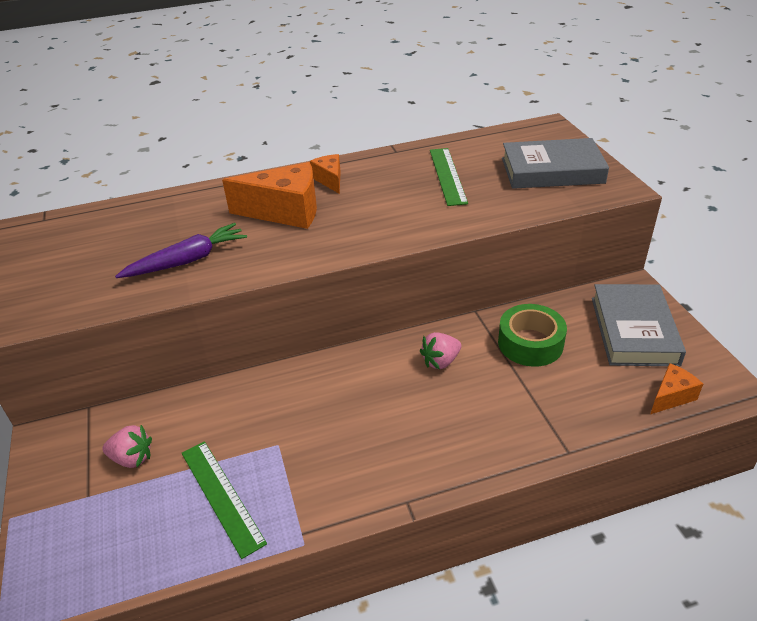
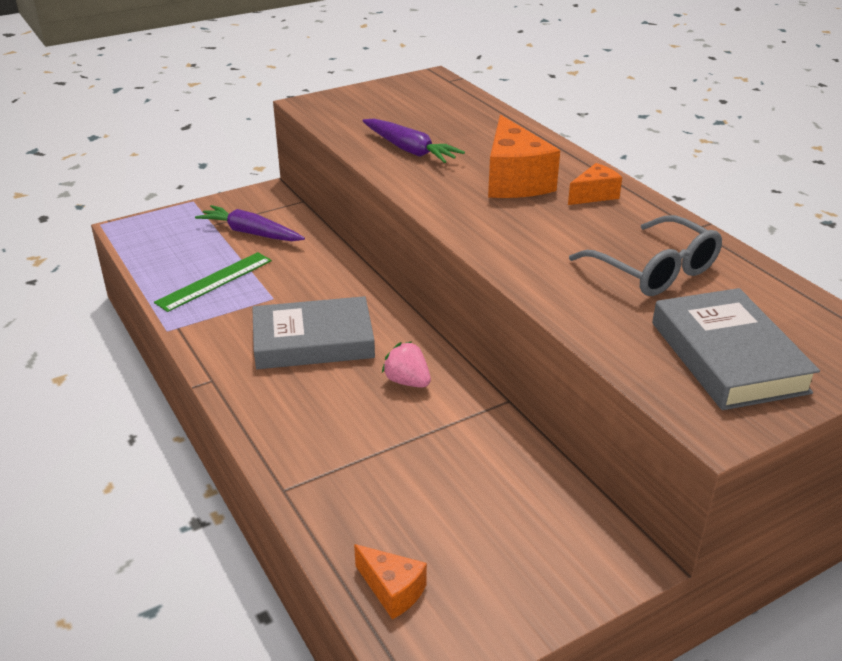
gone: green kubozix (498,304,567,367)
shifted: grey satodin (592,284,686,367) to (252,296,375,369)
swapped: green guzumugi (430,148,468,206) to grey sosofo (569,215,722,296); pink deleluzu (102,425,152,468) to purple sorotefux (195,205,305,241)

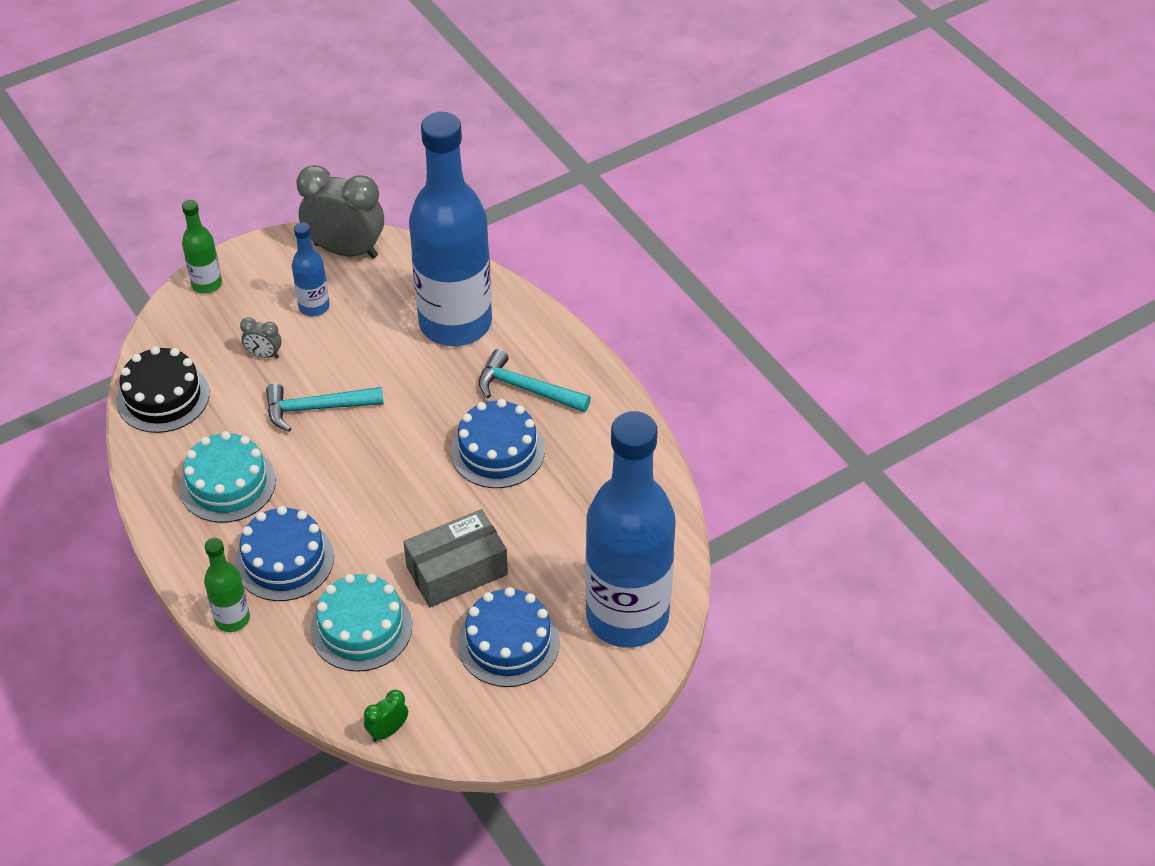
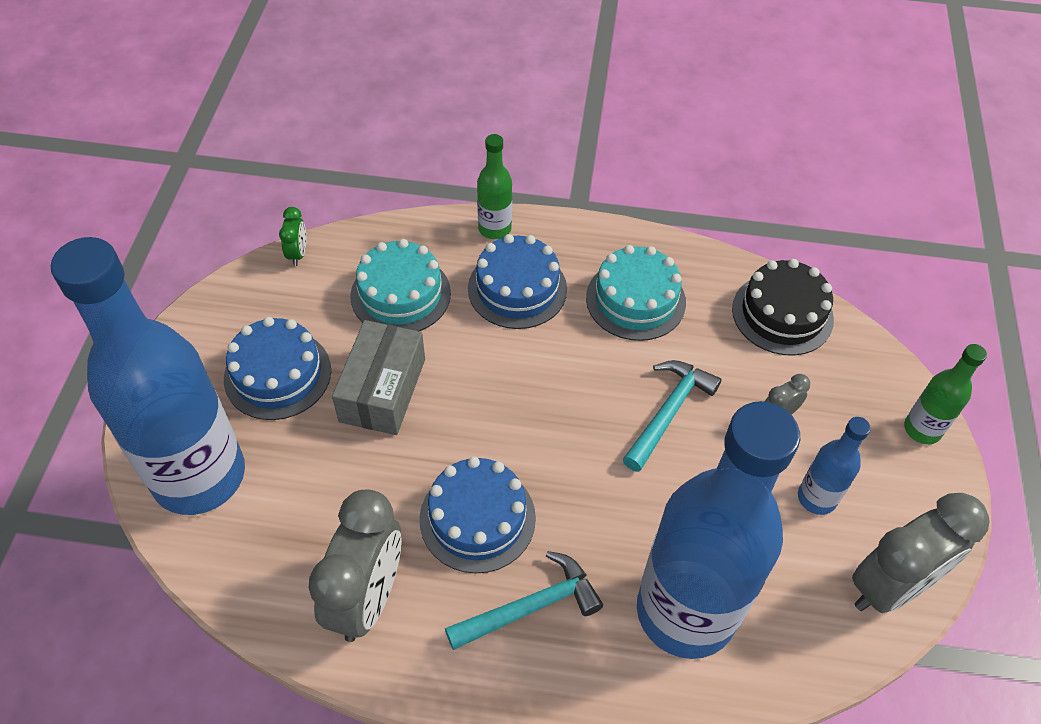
new: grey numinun (309,489,402,642)

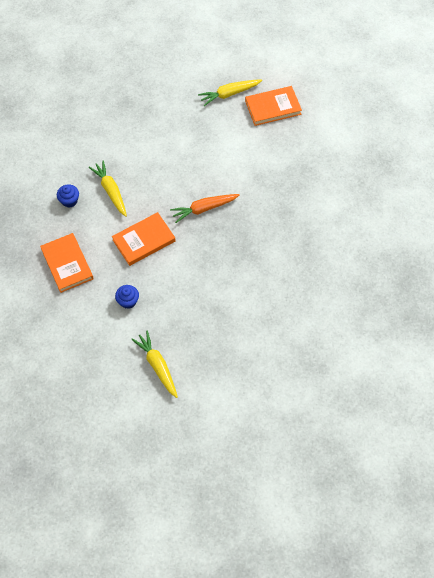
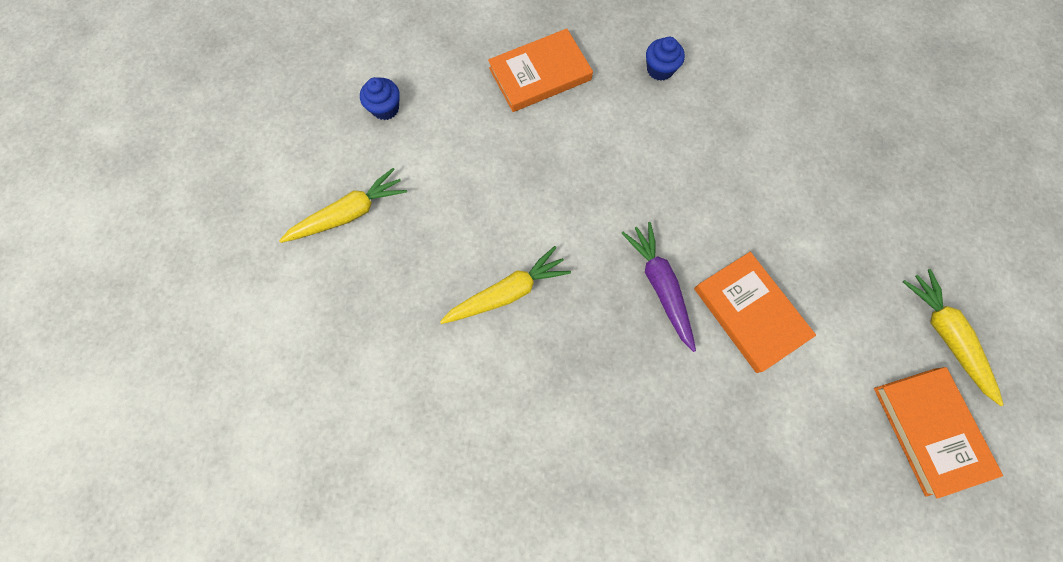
shifted: yellow sorotefux (89,160,127,217) to (440,246,571,324); orange satodin (112,212,176,266) to (694,252,816,373); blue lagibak (115,285,139,309) to (360,77,400,120)
repainted: orange sorotefux (170,194,240,223) to purple sorotefux (622,222,696,352)

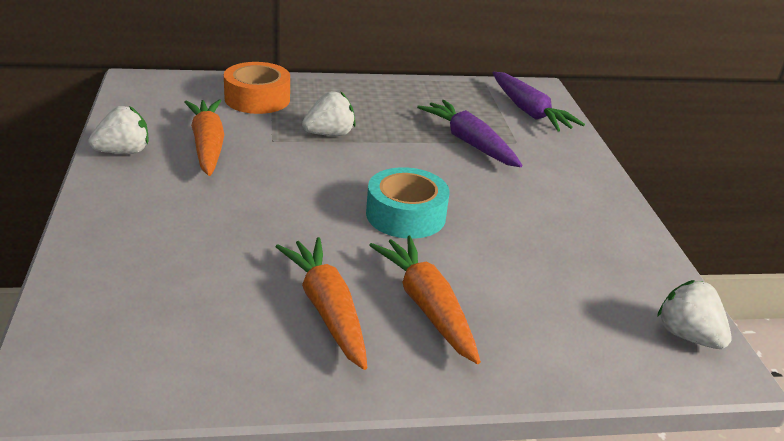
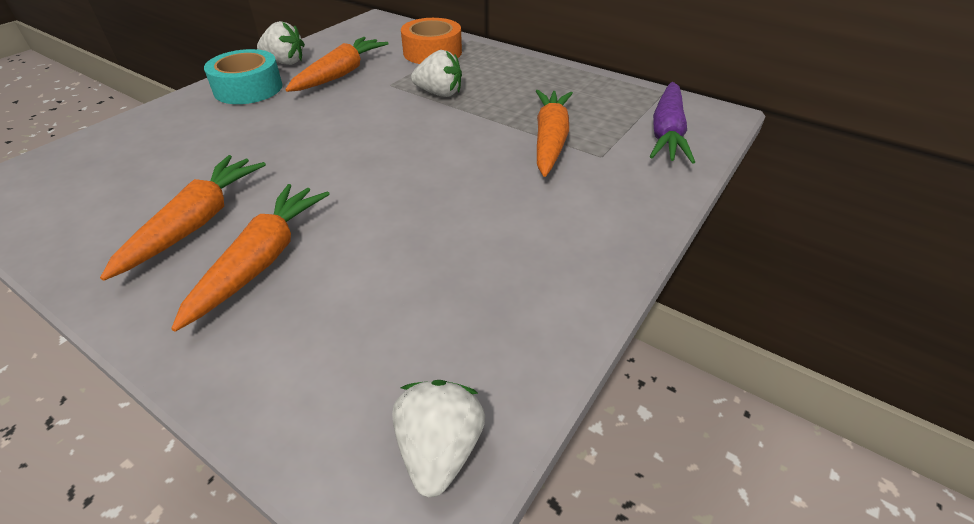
shifted: turquoise kubozix (366,167,449,239) to (204,49,283,104)
repainted: purple sorotefux (417,100,522,167) to orange sorotefux (536,90,573,177)

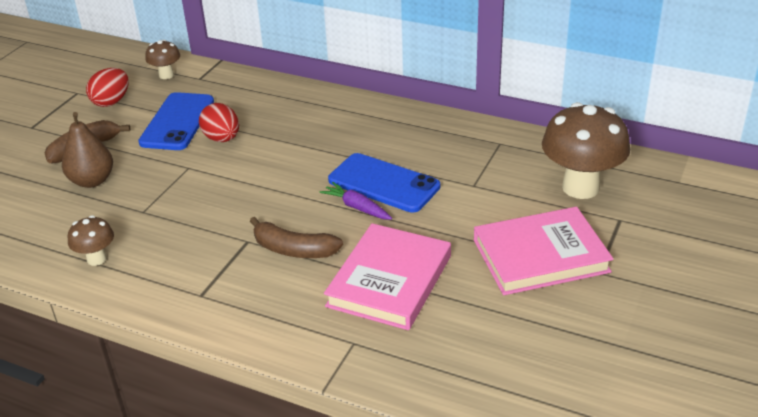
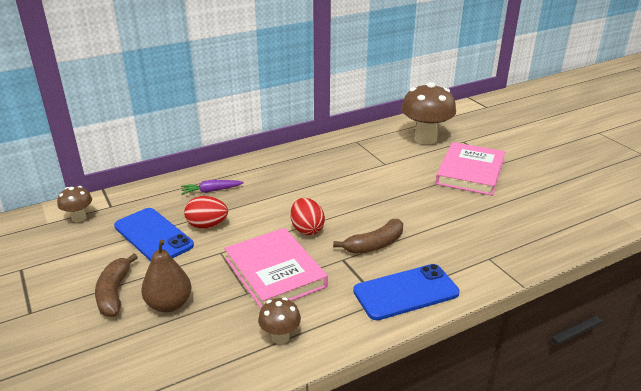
shifted: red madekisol (86,68,129,107) to (290,198,325,235); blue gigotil (328,153,440,213) to (353,264,460,320); purple sorotefux (320,182,392,220) to (181,180,244,195); pink satodin (324,223,451,330) to (224,228,328,308)

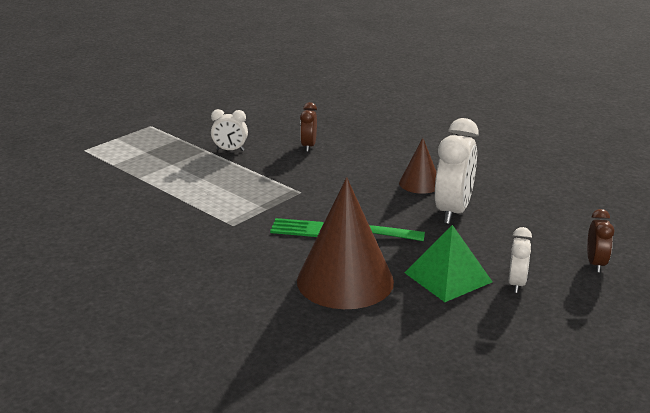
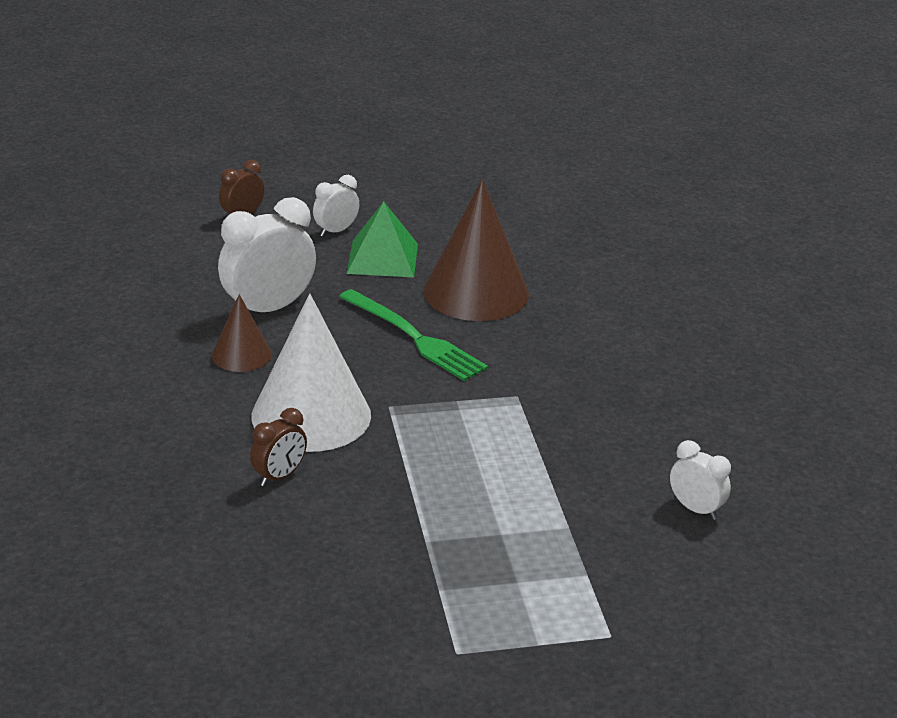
new: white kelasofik (251,293,371,452)
shifted: white numinun (211,109,248,151) to (670,440,731,520)

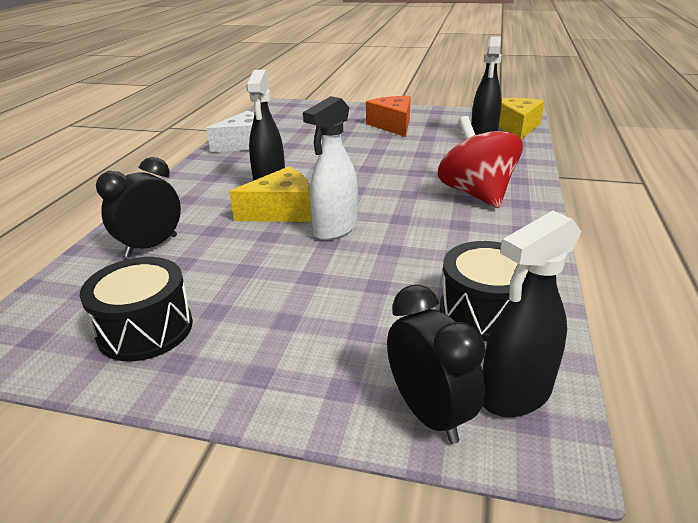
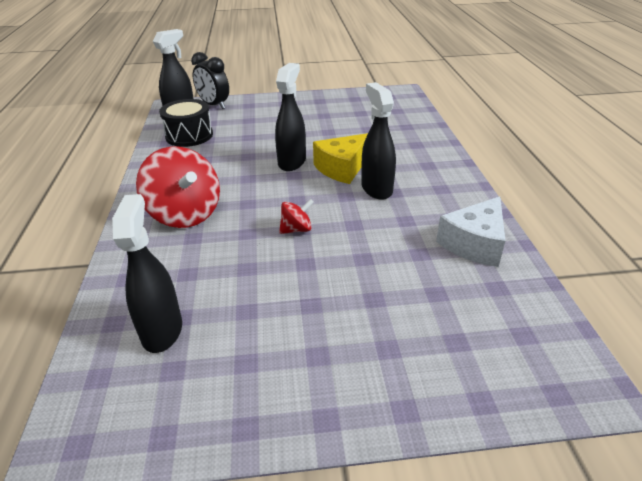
gone: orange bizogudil (366,96,411,137); yellow bizogudil (498,98,544,140); black numinun (96,157,181,257); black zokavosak (80,257,193,361)
new: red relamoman (279,199,314,234)
repainted: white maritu (303,96,358,240) to black maritu (275,63,306,171)

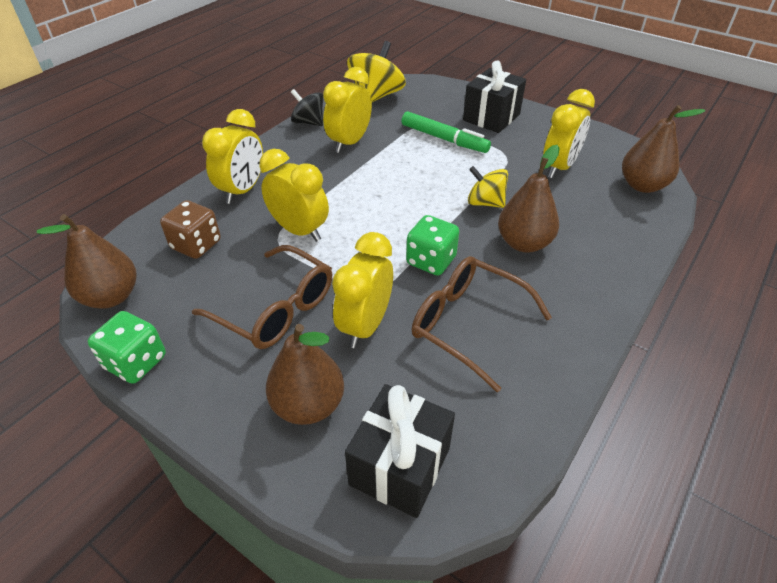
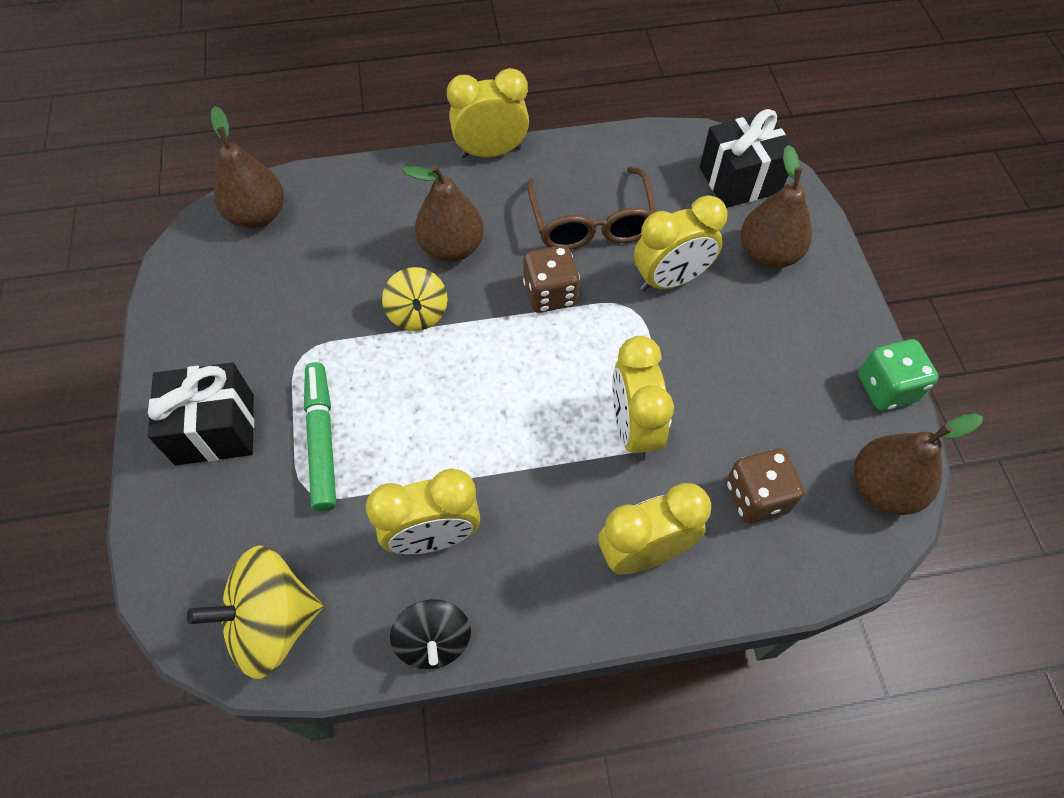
gone: brown sosofo (192,245,332,349)
shifted: yellow numinun (543,89,595,178) to (447,68,529,158)
repainted: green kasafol (406,215,459,275) to brown kasafol (523,245,580,313)

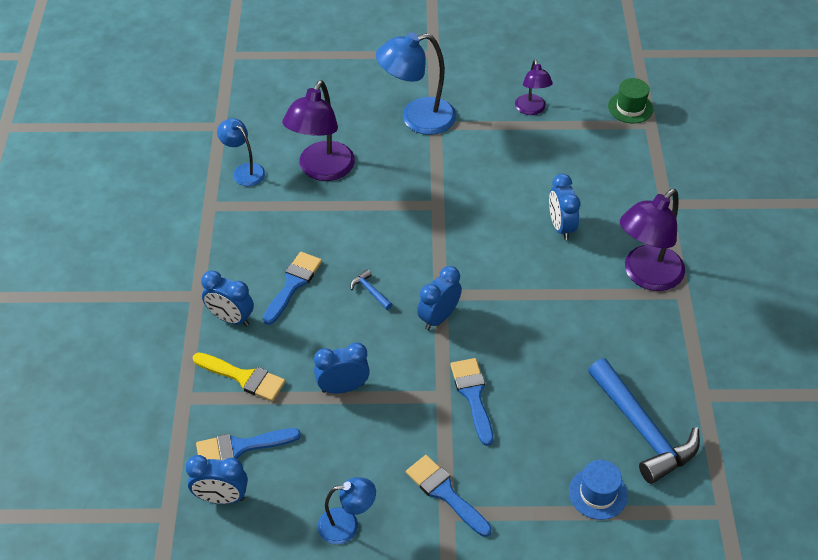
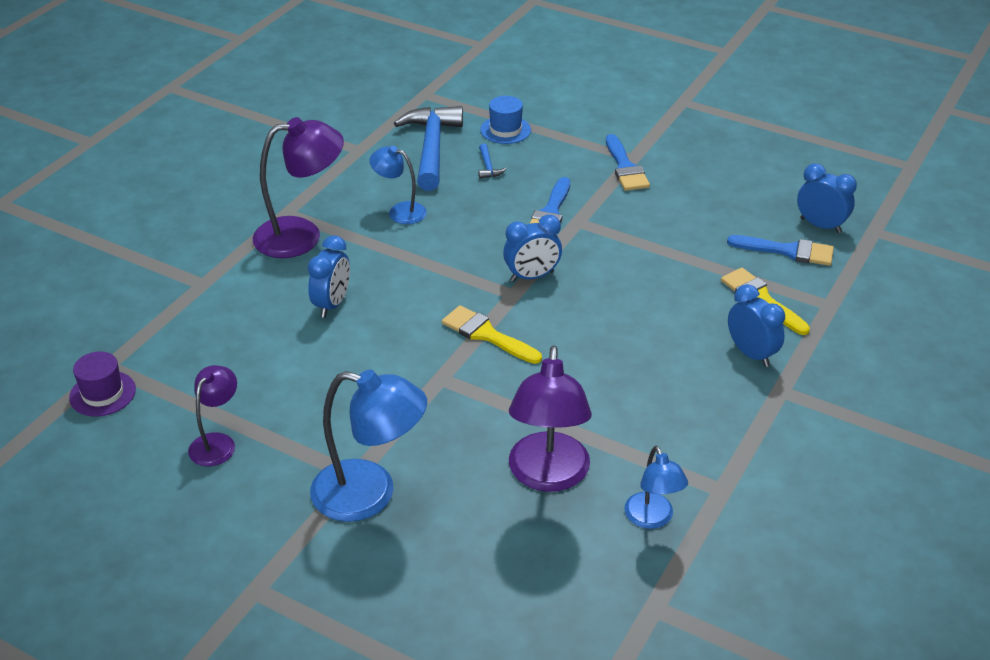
gone: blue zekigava (263,252,322,325); blue numinun (314,342,370,393)
new: yellow zekigava (442,305,542,364)
shifted: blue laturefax (350,269,393,310) to (479,144,506,179); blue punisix (318,477,376,544) to (369,146,427,224)
repainted: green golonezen (608,78,653,123) to purple golonezen (69,352,136,417)
rotated: purple punisix (282,80,355,181) = (509,346,592,492) 135 degrees clockwise

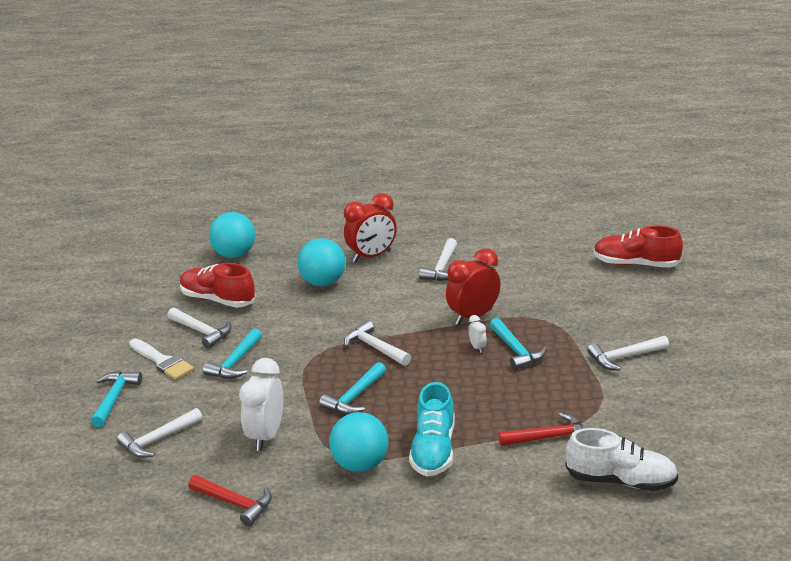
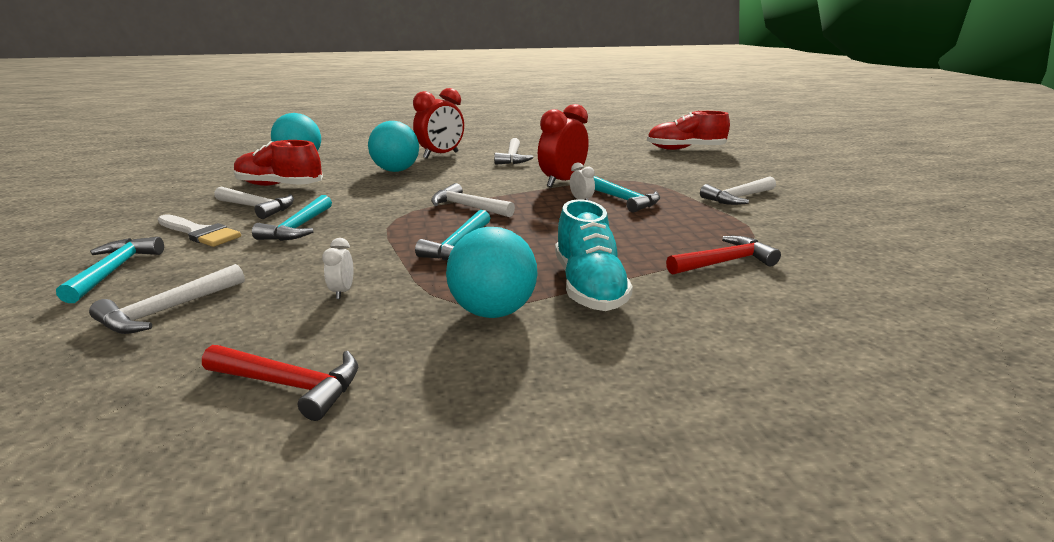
gone: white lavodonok (566,428,678,491)
scaled: white numinun (239,358,283,451) = (322,238,354,299) x0.45

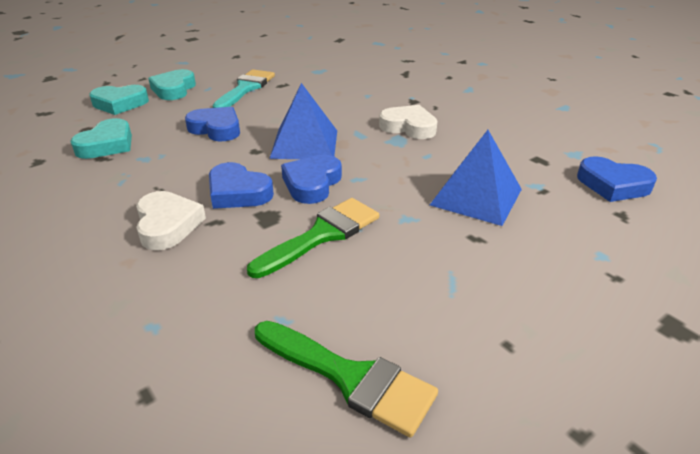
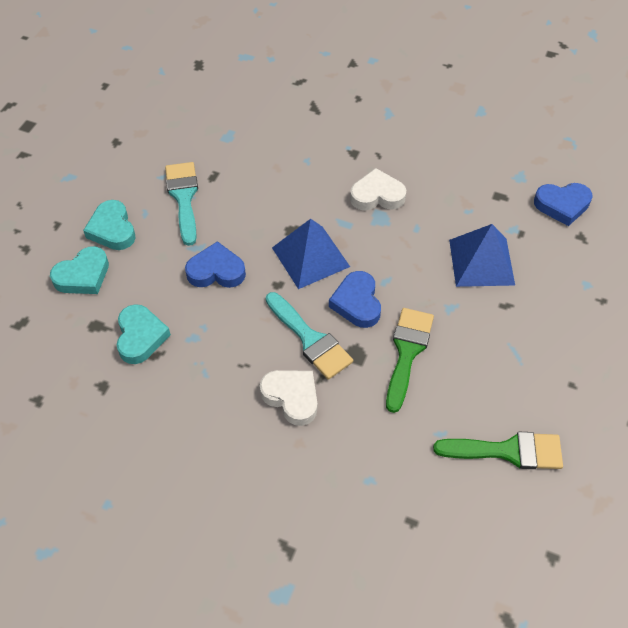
swapped: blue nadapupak (209,162,274,209) to turquoise zekigava (266,292,353,380)

